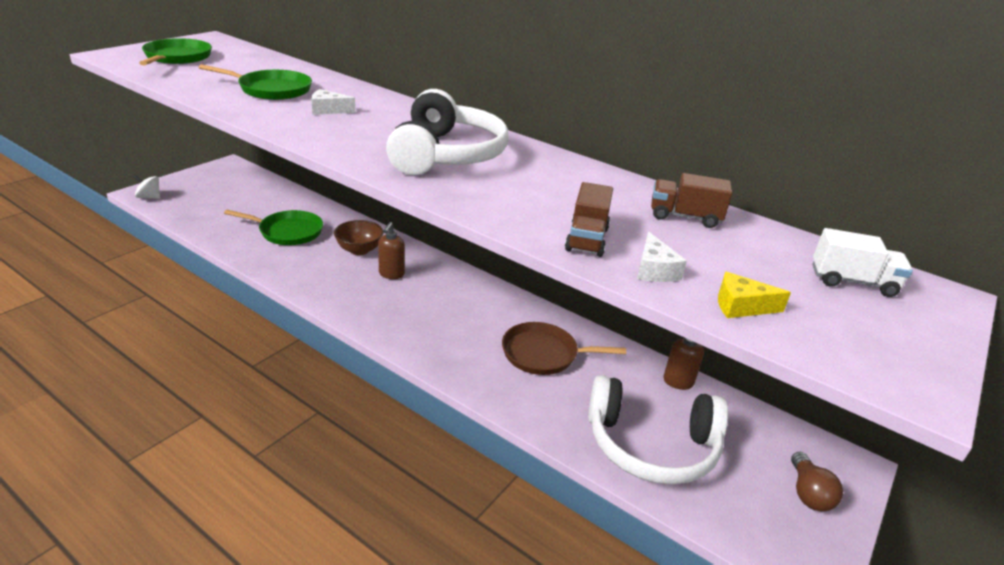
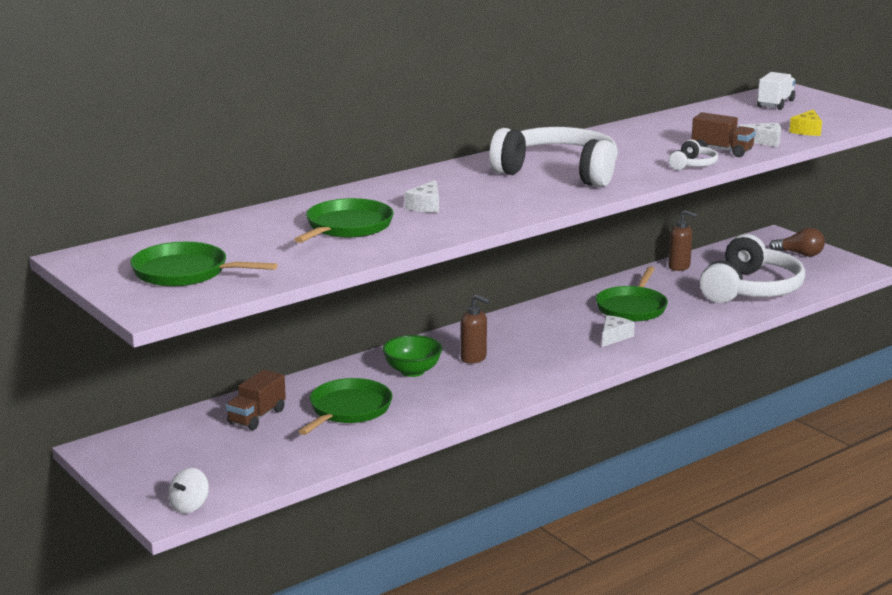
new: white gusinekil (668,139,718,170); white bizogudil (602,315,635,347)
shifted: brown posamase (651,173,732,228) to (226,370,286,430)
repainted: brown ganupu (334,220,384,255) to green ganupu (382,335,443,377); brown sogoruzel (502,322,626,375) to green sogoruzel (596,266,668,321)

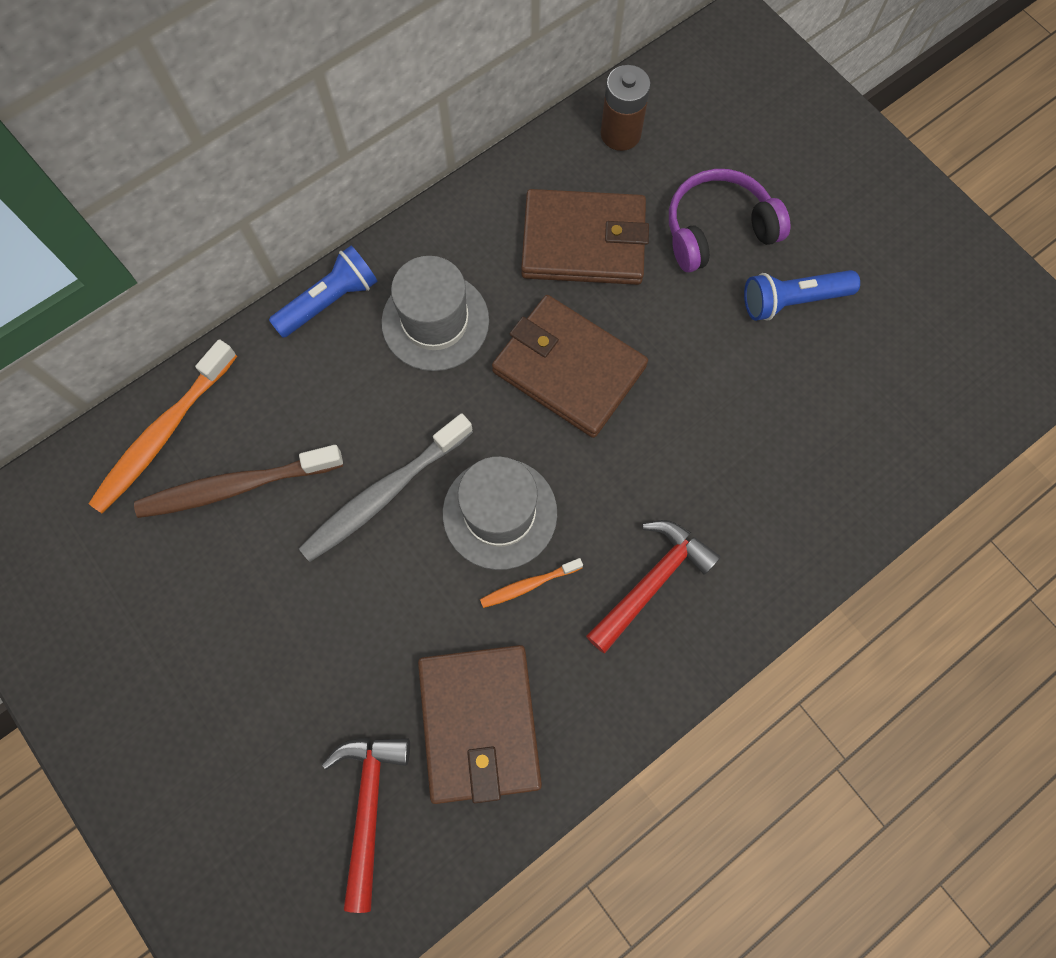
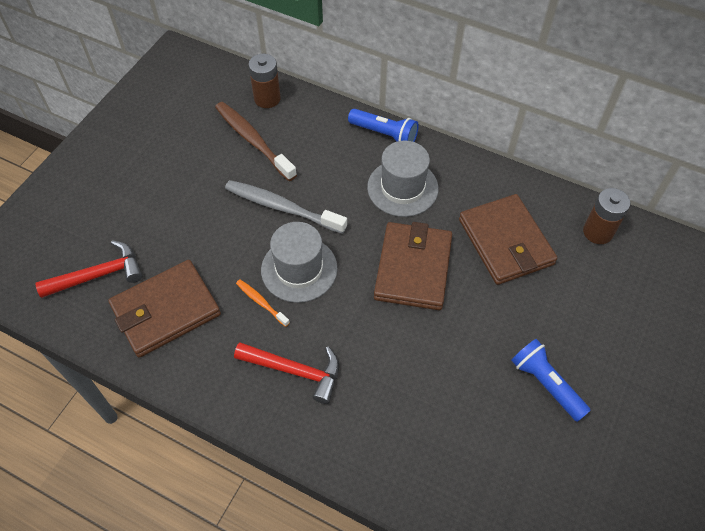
gone: purple gusinekil (669,169,790,272)
swapped: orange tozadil (88,339,237,513) to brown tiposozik (248,54,281,108)

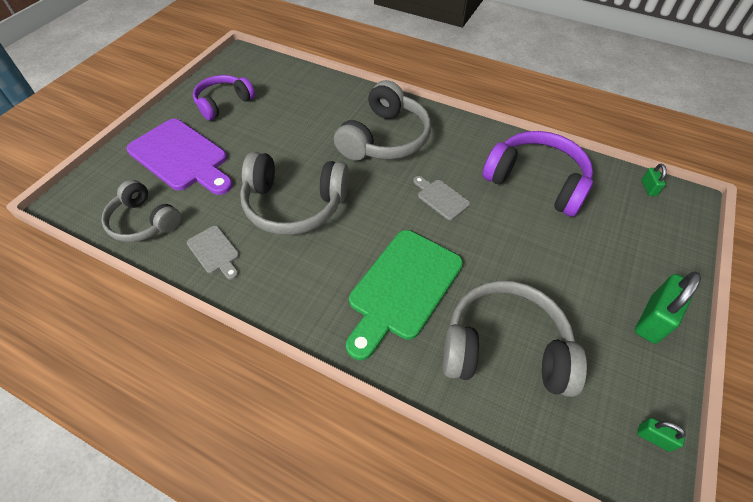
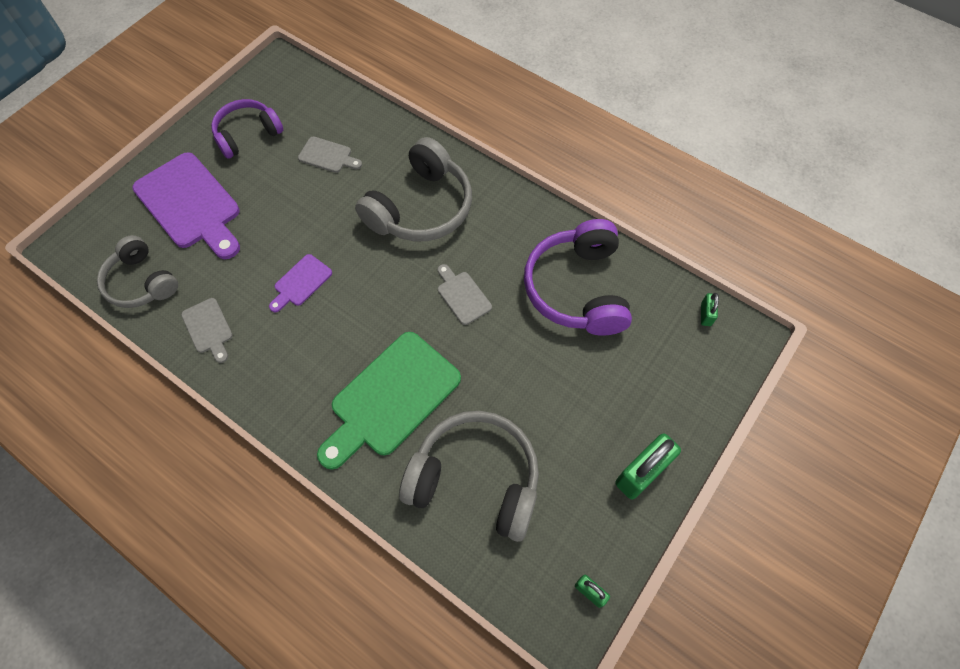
new: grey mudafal (298,136,362,173)
swapped: grey gusinekil (240,152,349,235) to purple mudafal (269,254,332,312)
rotated: purple gusinekil (483,131,593,217) = (524,219,632,336) 135 degrees counterclockwise

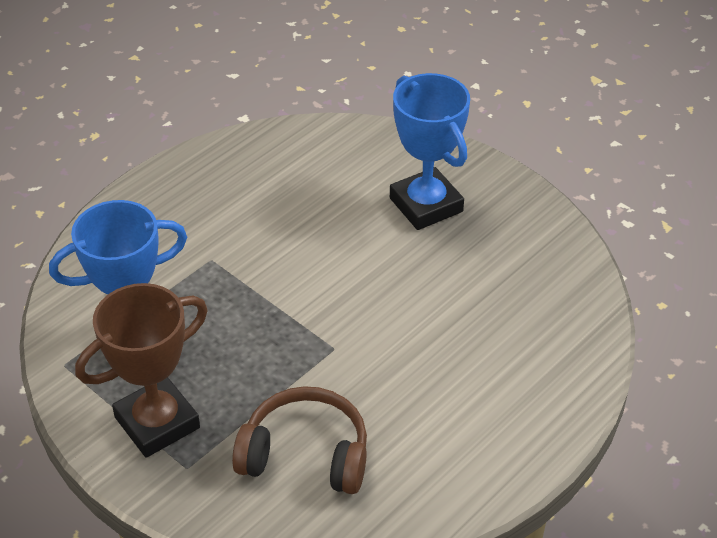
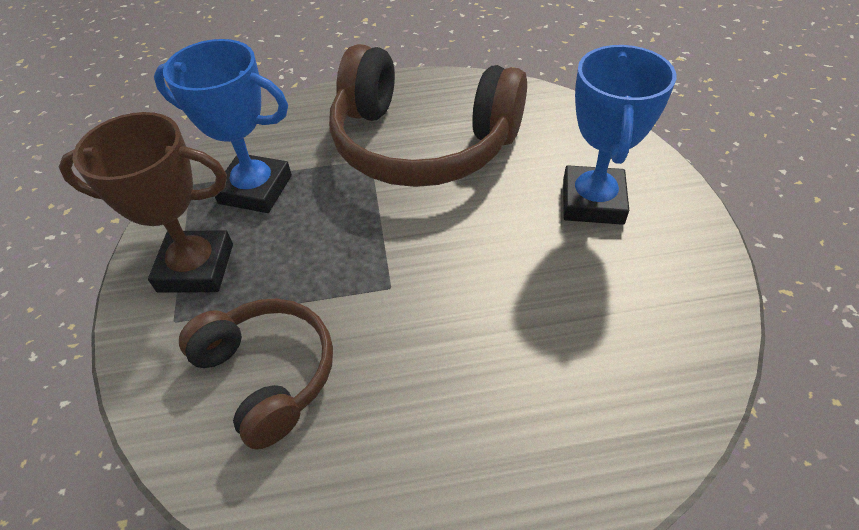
new: brown gusinekil (329,44,527,187)

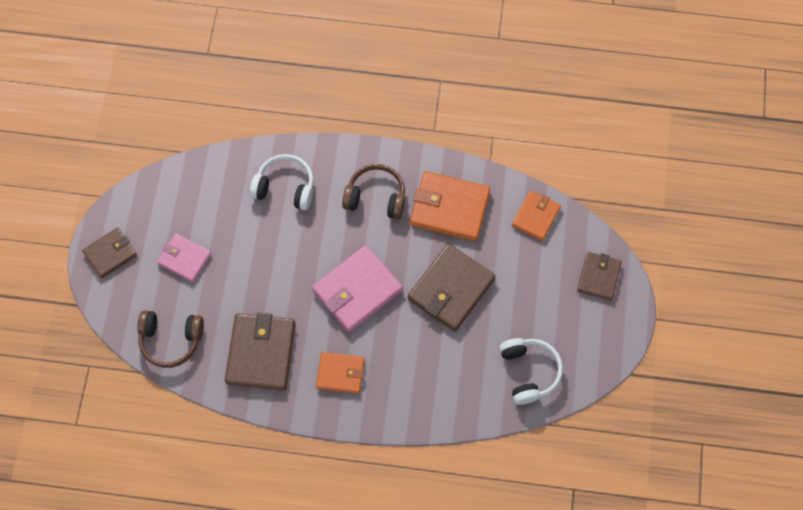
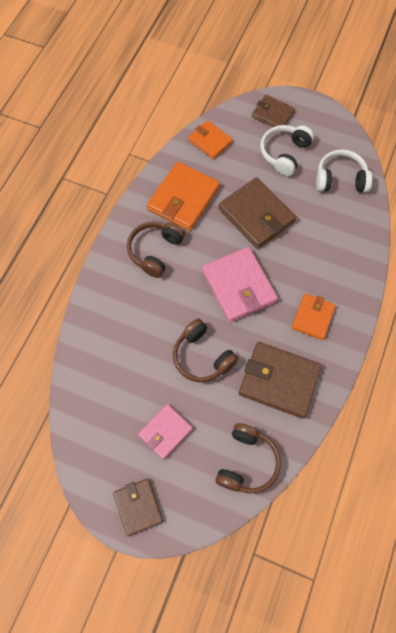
new: brown gusinekil (173,319,238,382)
shifted: white gusinekil (250,154,314,210) to (260,125,314,176)

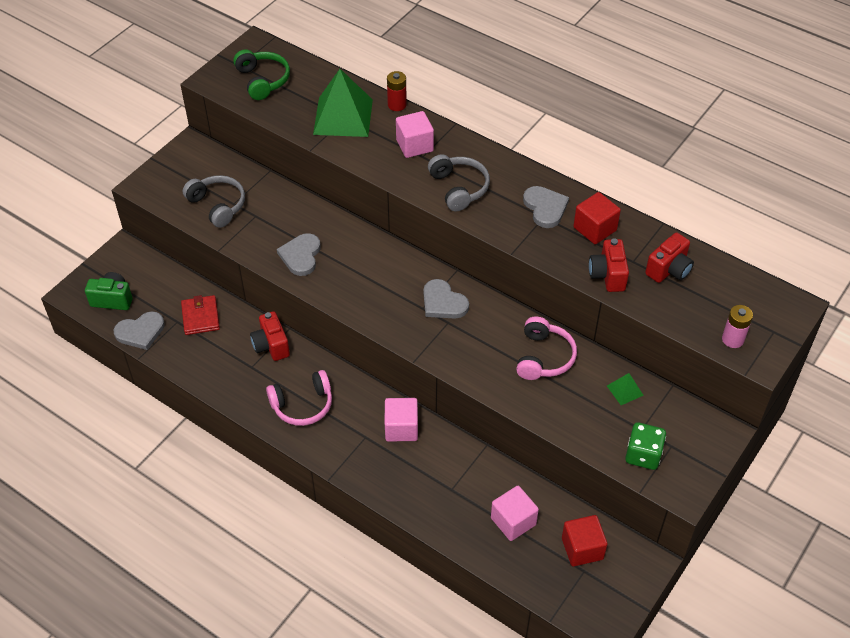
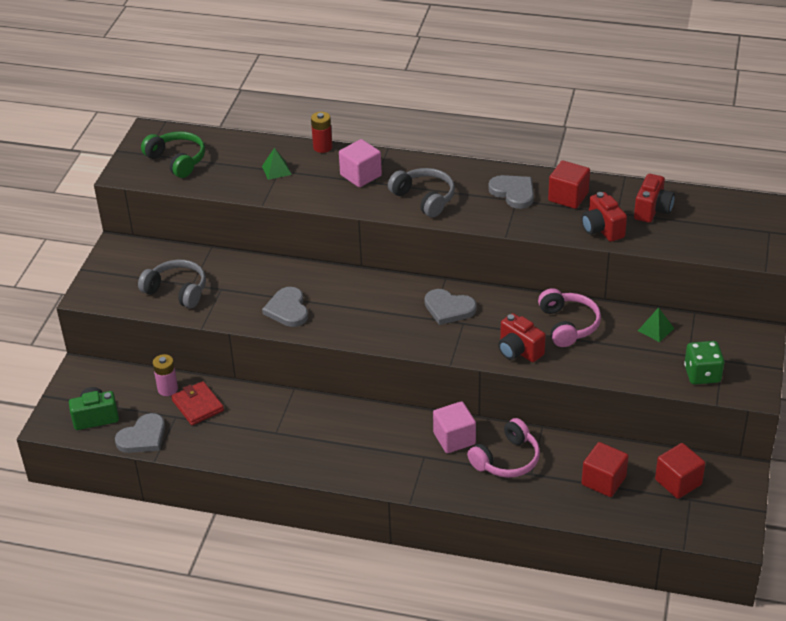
shifted: pink tiposozik (722,305,753,348) to (153,354,178,396); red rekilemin (250,311,290,361) to (498,313,546,362); pink gusinekil (266,370,332,426) to (467,418,540,478)
repainted: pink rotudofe (491,486,539,541) to red rotudofe (582,442,629,497)
scaled: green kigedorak (313,69,373,137) = (262,148,292,180) x0.44

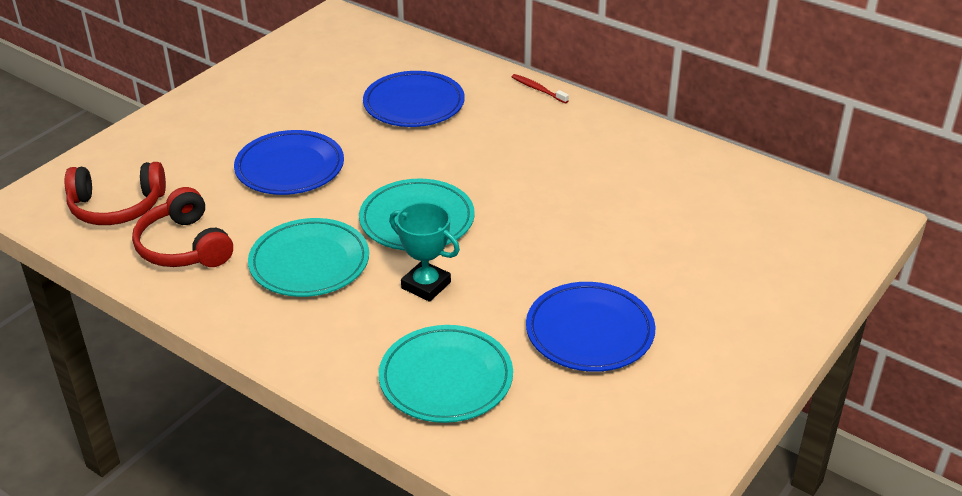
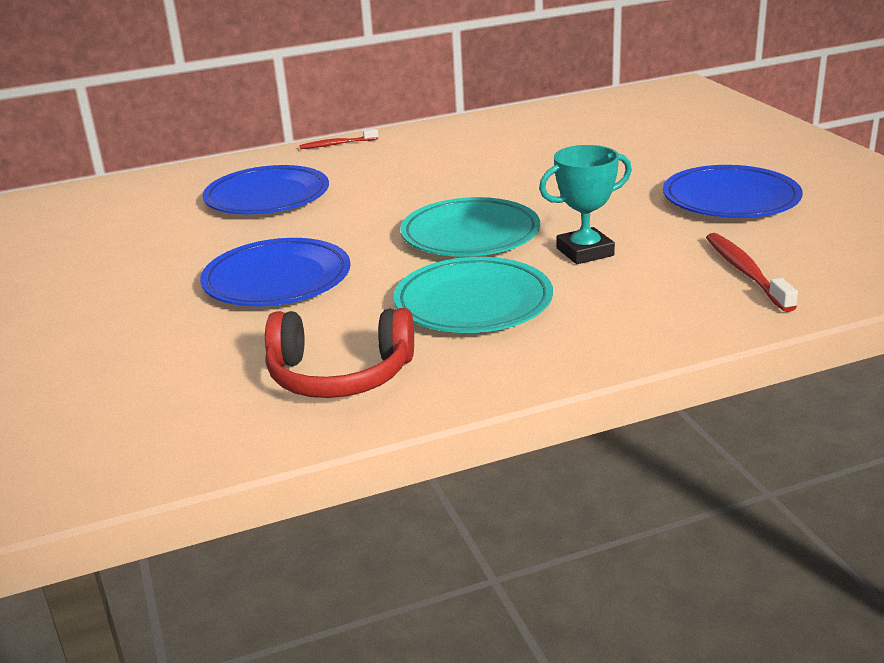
gone: red gusinekil (65,162,166,225)
swapped: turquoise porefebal (379,325,513,423) to red tozadil (706,233,798,312)

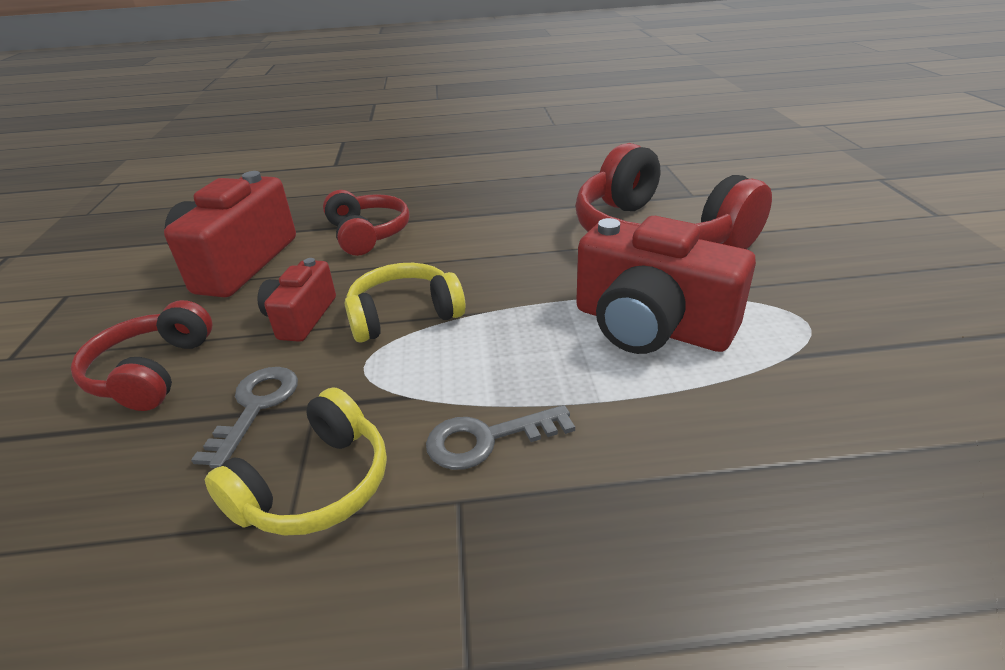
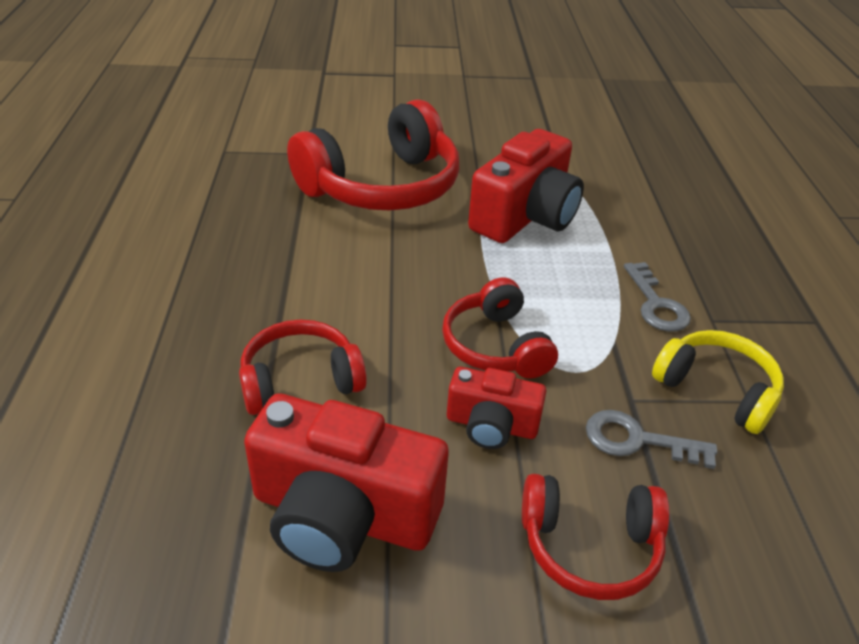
repainted: yellow gusinekil (344,263,466,343) to red gusinekil (442,277,558,379)

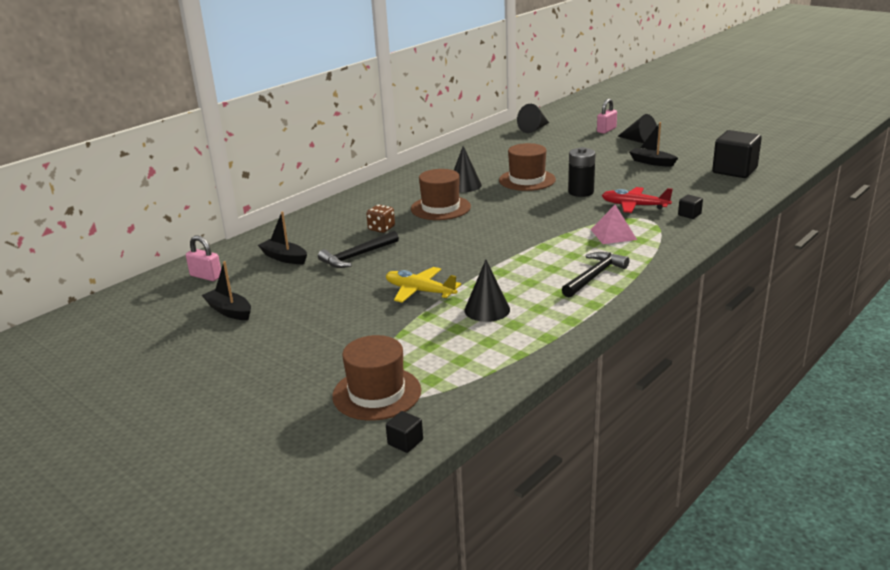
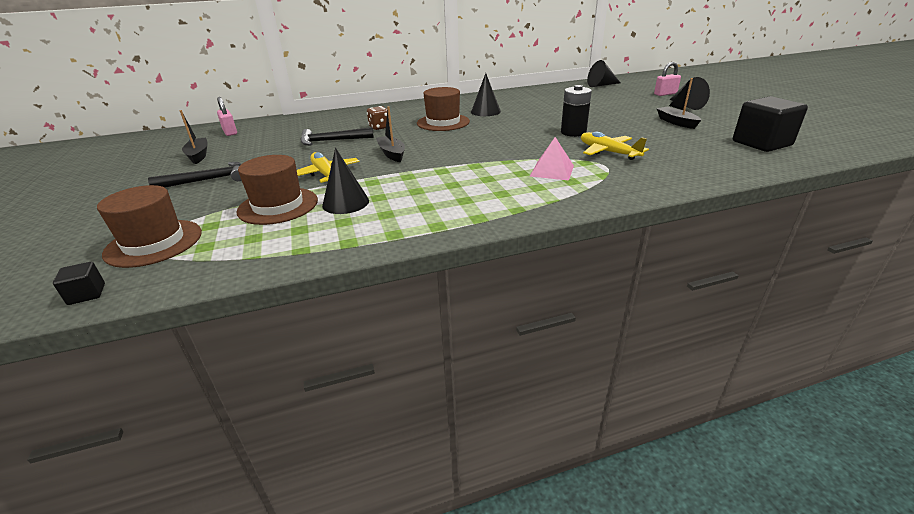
gone: black rotudofe (678,195,703,219)
shifted: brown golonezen (499,143,556,191) to (237,155,318,225); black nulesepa (258,212,307,264) to (376,106,405,162); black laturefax (562,252,629,297) to (148,162,242,188)
repainted: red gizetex (602,187,673,213) to yellow gizetex (581,131,649,160)

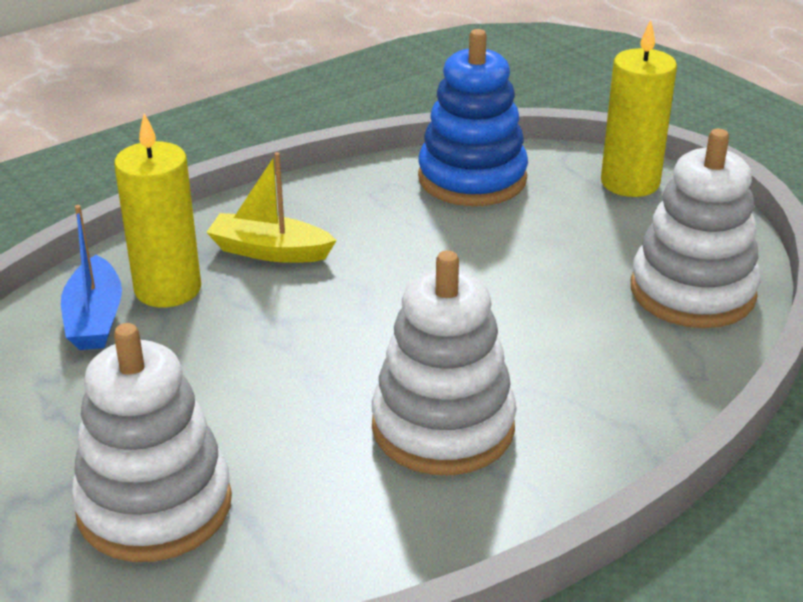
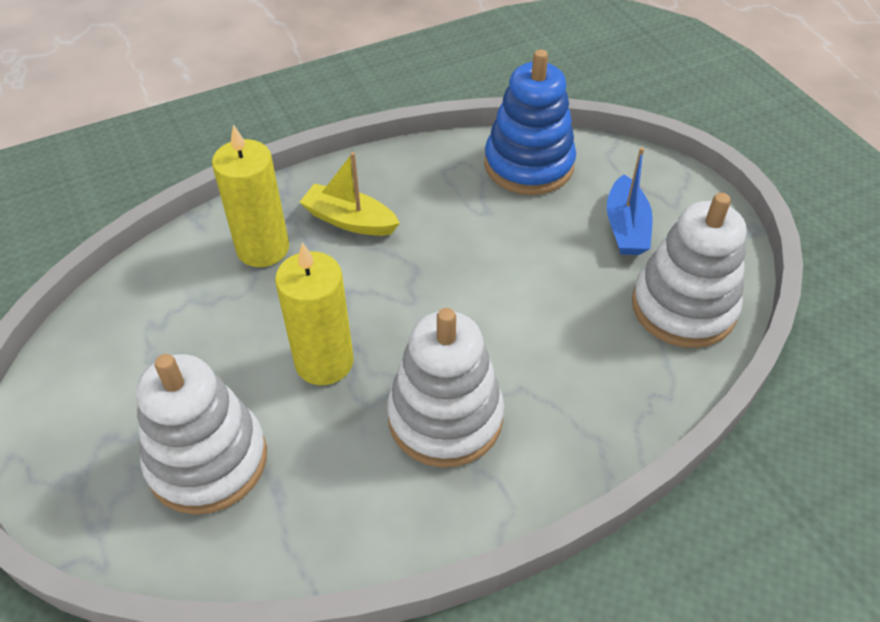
shifted: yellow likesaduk (601,20,677,197) to (275,242,354,385); blue nulesepa (61,205,122,350) to (607,147,653,255)

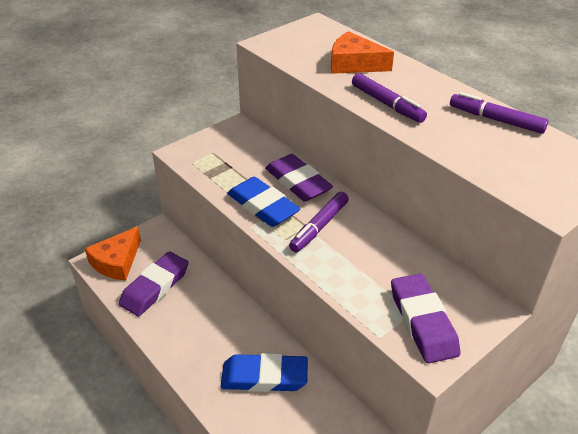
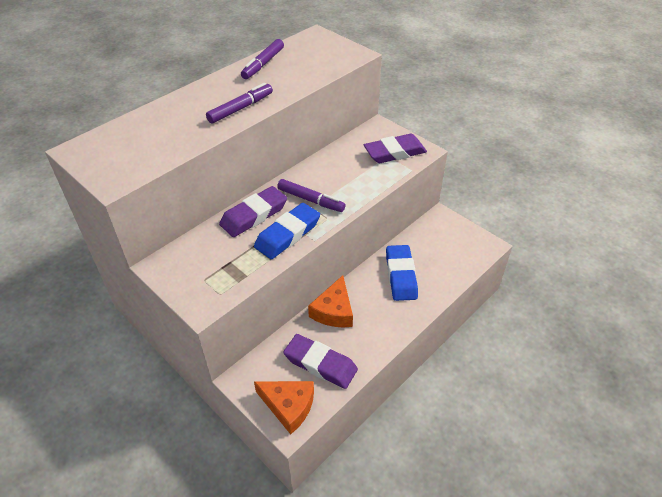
shifted: orange bizogudil (331,31,394,74) to (308,275,353,327)

